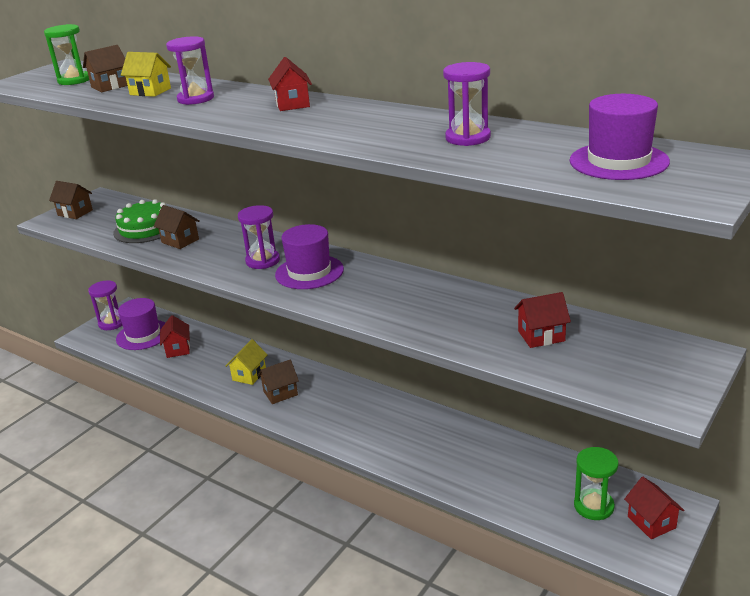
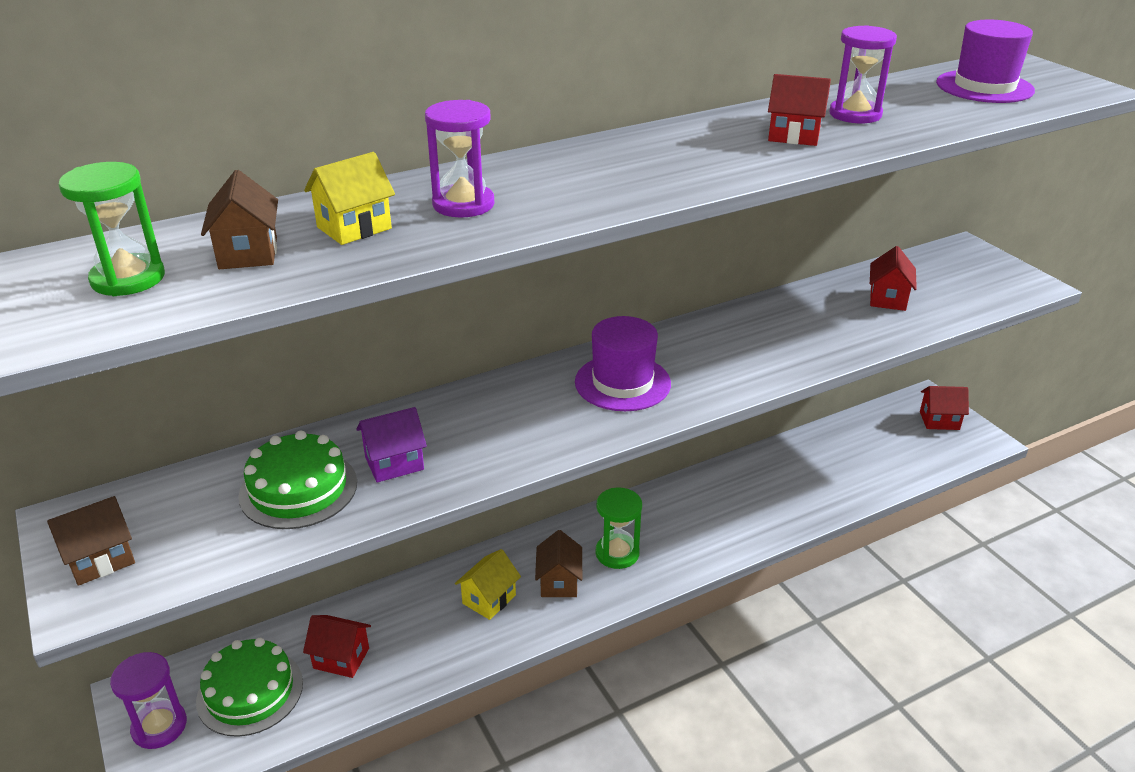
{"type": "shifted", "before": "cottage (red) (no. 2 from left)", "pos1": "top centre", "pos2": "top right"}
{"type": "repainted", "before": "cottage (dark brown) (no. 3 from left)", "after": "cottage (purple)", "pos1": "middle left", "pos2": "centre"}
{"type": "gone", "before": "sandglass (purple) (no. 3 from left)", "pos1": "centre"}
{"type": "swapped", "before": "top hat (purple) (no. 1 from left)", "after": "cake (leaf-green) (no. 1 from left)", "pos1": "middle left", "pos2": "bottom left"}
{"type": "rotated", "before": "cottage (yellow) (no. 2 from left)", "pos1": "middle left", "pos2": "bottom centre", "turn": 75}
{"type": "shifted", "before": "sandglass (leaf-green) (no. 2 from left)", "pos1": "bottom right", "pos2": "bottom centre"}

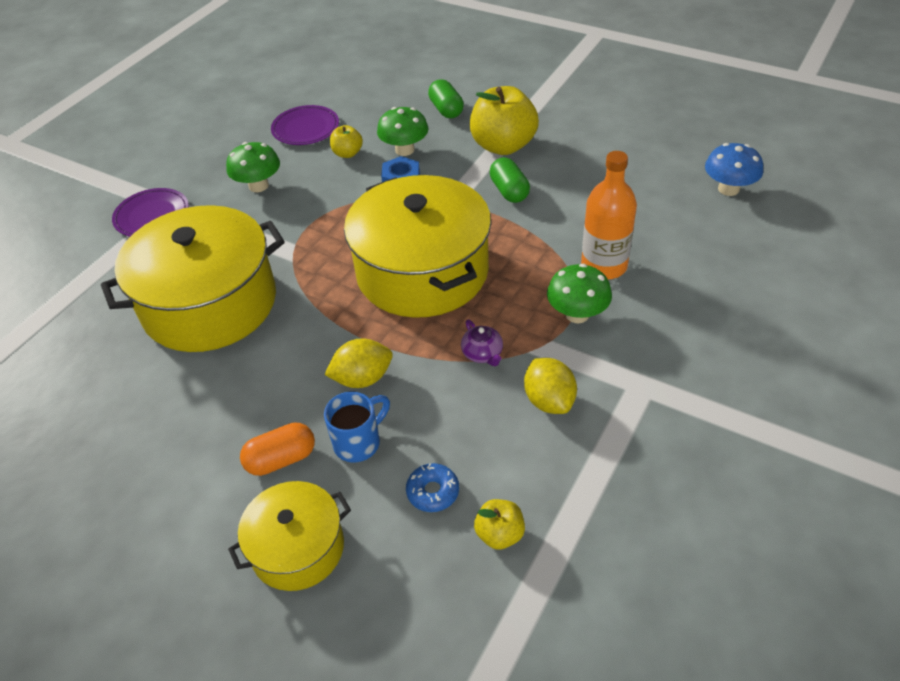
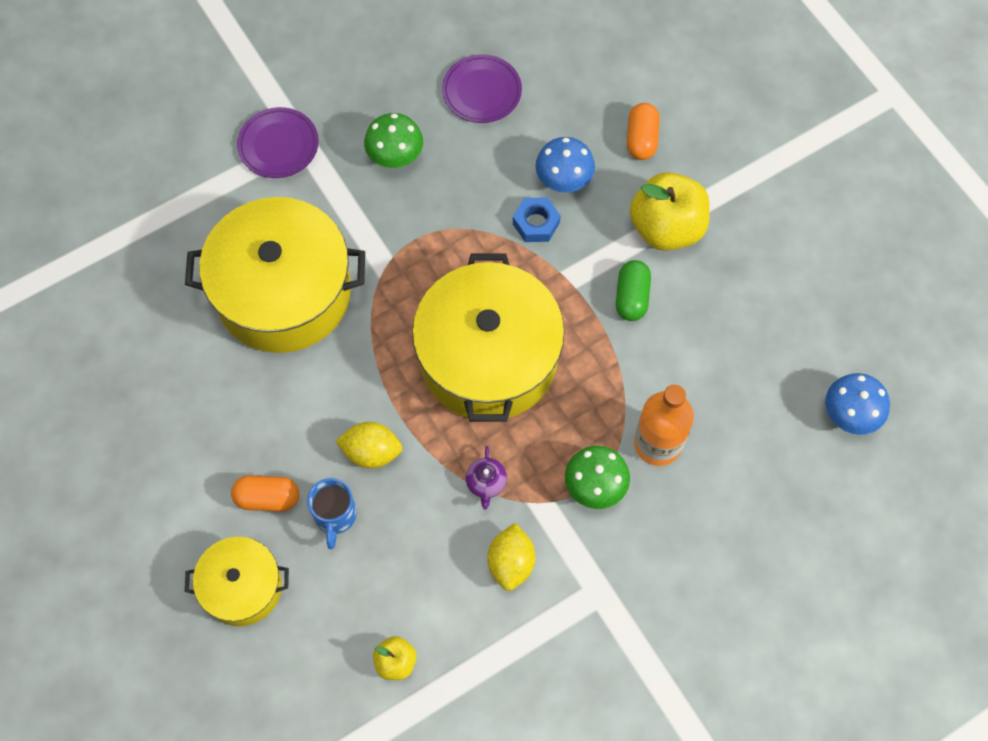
{"type": "repainted", "before": "pill (leaf-green) (no. 1 from left)", "after": "pill (bright orange) (no. 2 from left)", "pos1": "top centre", "pos2": "top centre"}
{"type": "repainted", "before": "mushroom (leaf-green) (no. 2 from left)", "after": "mushroom (cobalt) (no. 1 from left)", "pos1": "top centre", "pos2": "top centre"}
{"type": "gone", "before": "toy apple (yellow) (no. 1 from left)", "pos1": "top centre"}
{"type": "rotated", "before": "mug (cobalt)", "pos1": "centre", "pos2": "bottom centre", "turn": 105}
{"type": "gone", "before": "doughnut (cobalt)", "pos1": "bottom centre"}

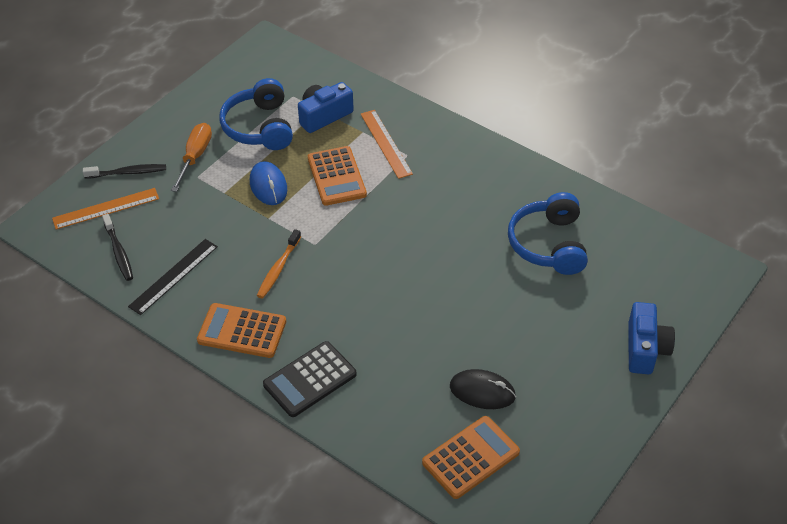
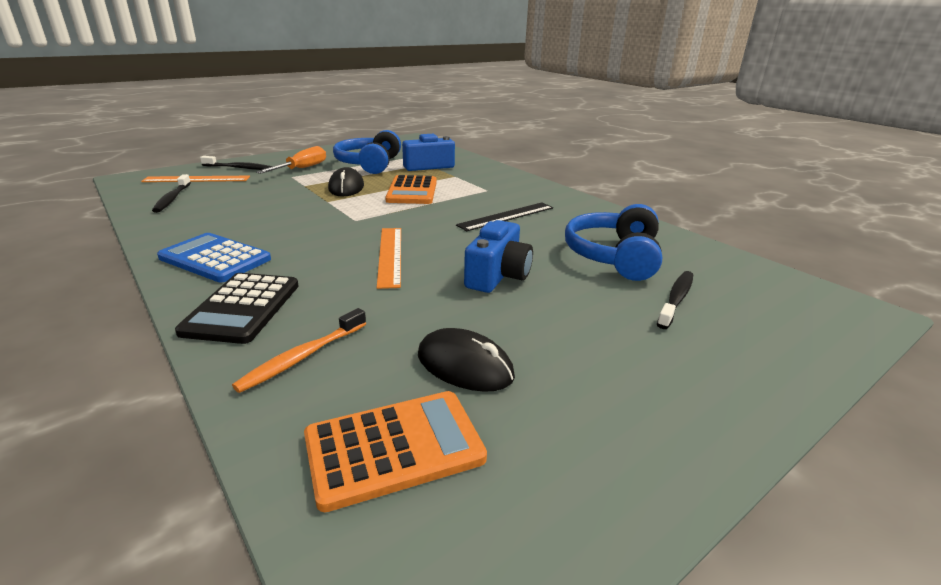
{"type": "shifted", "before": "ruler (bright orange) (no. 2 from left)", "pos1": "top centre", "pos2": "centre"}
{"type": "repainted", "before": "computer mouse (cobalt)", "after": "computer mouse (black) (no. 1 from left)", "pos1": "centre", "pos2": "top centre"}
{"type": "shifted", "before": "toothbrush (bright orange)", "pos1": "centre", "pos2": "middle left"}
{"type": "shifted", "before": "ruler (black)", "pos1": "middle left", "pos2": "centre"}
{"type": "shifted", "before": "photo camera (cobalt) (no. 2 from left)", "pos1": "middle right", "pos2": "centre"}
{"type": "repainted", "before": "calculator (bright orange) (no. 1 from left)", "after": "calculator (cobalt)", "pos1": "middle left", "pos2": "middle left"}
{"type": "rotated", "before": "calculator (black)", "pos1": "bottom centre", "pos2": "middle left", "turn": -60}
{"type": "new", "after": "toothbrush (black) (no. 3 from left)", "pos2": "middle right"}

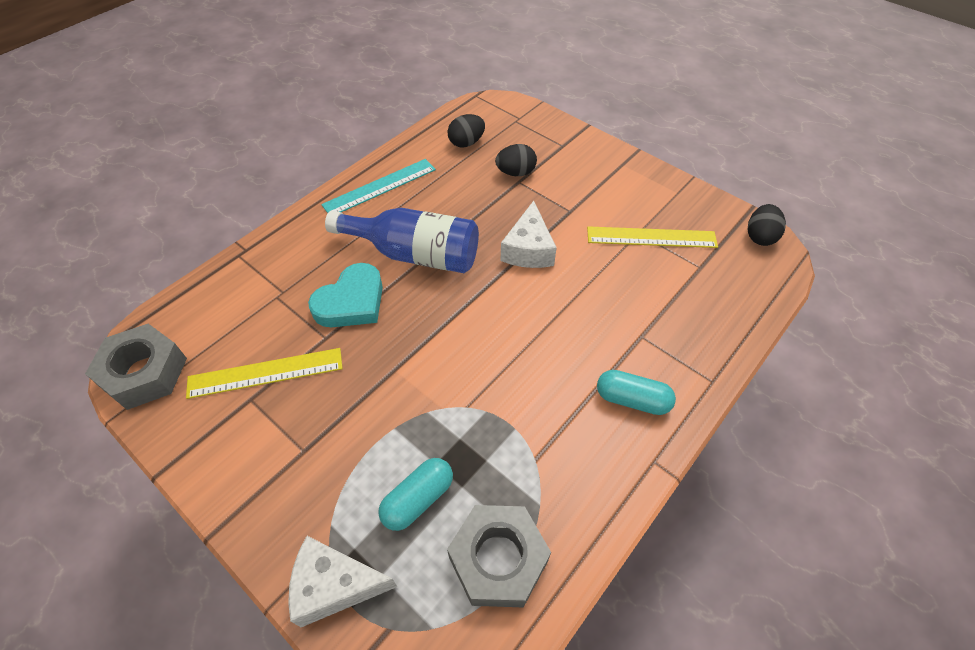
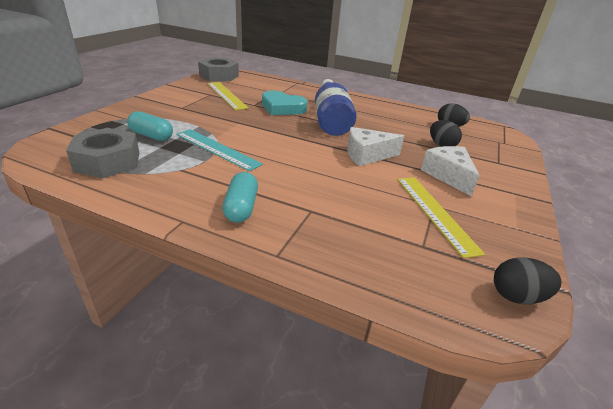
{"type": "shifted", "before": "ruler (teal)", "pos1": "top centre", "pos2": "centre"}
{"type": "shifted", "before": "cheese (white) (no. 1 from left in the first image)", "after": "cheese (white) (no. 2 from left)", "pos1": "bottom centre", "pos2": "middle right"}

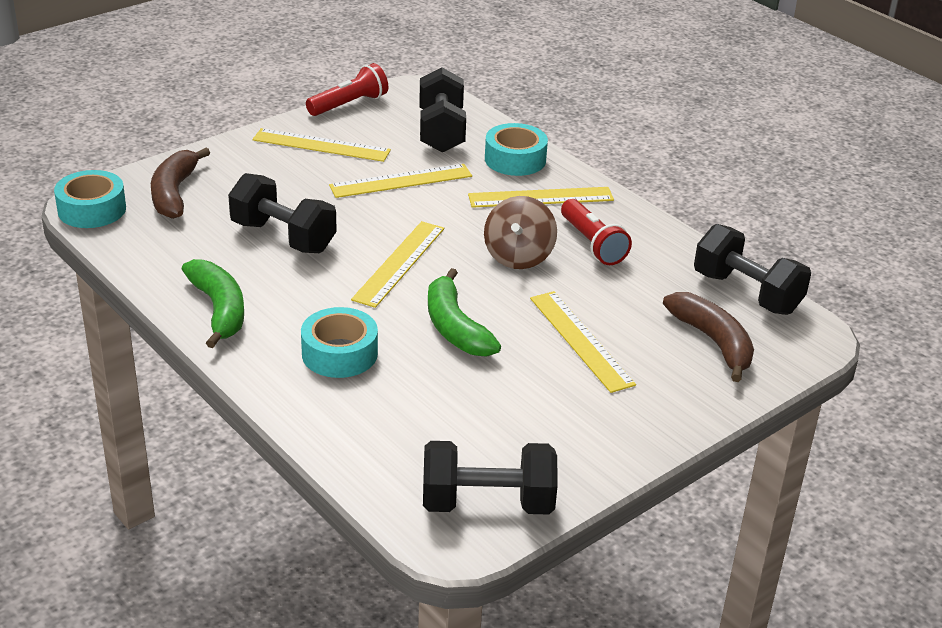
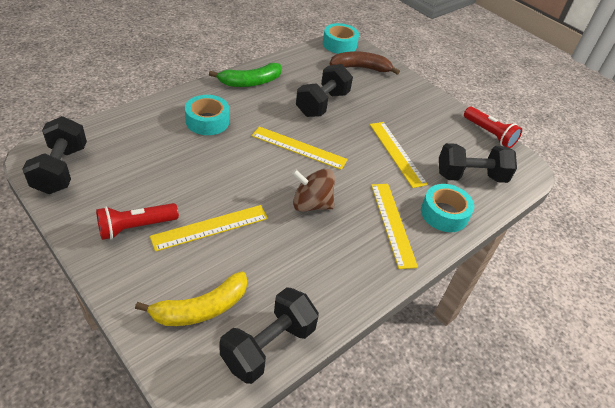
{"type": "gone", "before": "ruler (yellow) (no. 1 from left)", "pos1": "top centre"}
{"type": "shifted", "before": "pocket torch (red) (no. 2 from left in the first image)", "after": "pocket torch (red) (no. 1 from left)", "pos1": "centre", "pos2": "middle left"}
{"type": "gone", "before": "banana (leaf-green) (no. 2 from left)", "pos1": "centre"}
{"type": "repainted", "before": "banana (dark brown) (no. 2 from left)", "after": "banana (yellow)", "pos1": "middle right", "pos2": "bottom left"}

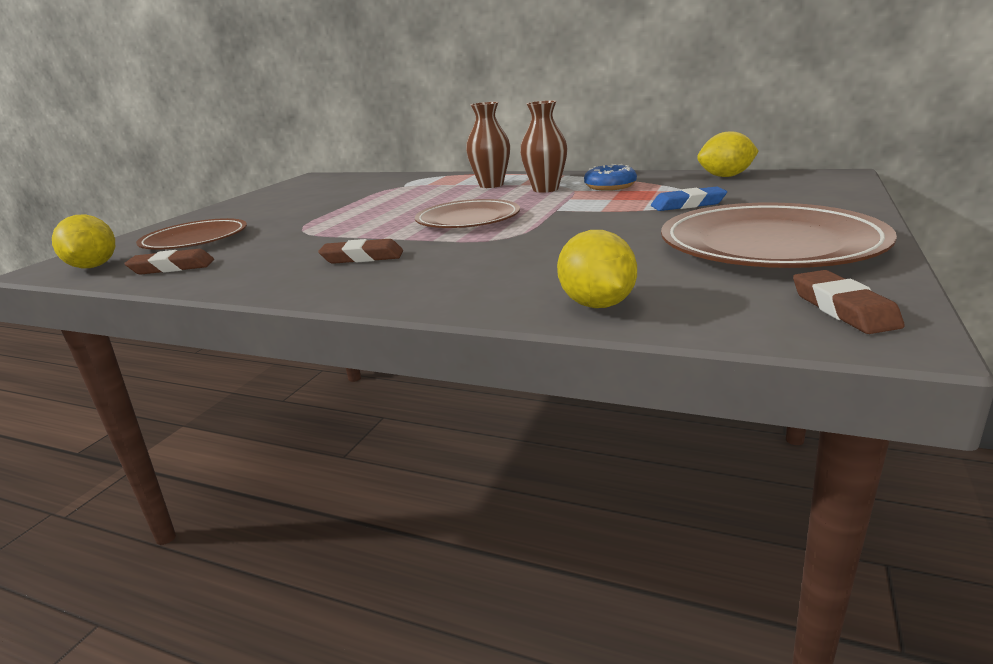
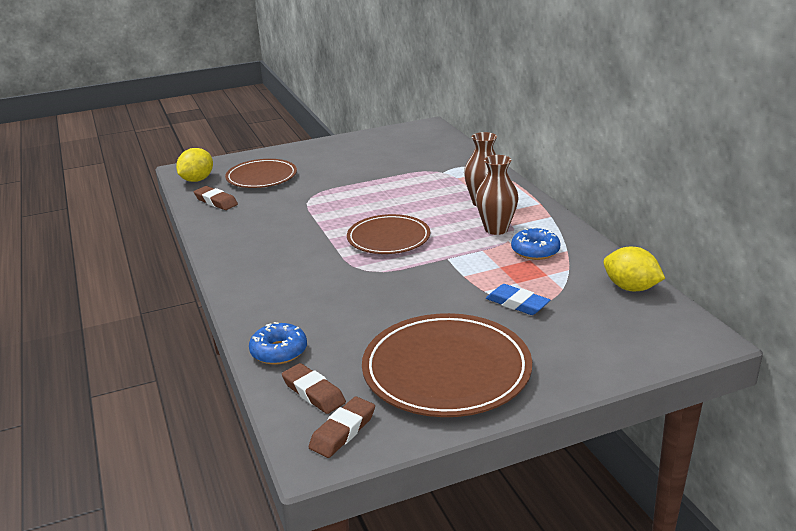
{"type": "swapped", "before": "citrus fruit (yellow) (no. 2 from left)", "after": "doughnut (cobalt) (no. 1 from left)", "pos1": "centre", "pos2": "centre"}
{"type": "shifted", "before": "eraser (dark brown) (no. 2 from left)", "pos1": "centre", "pos2": "bottom centre"}

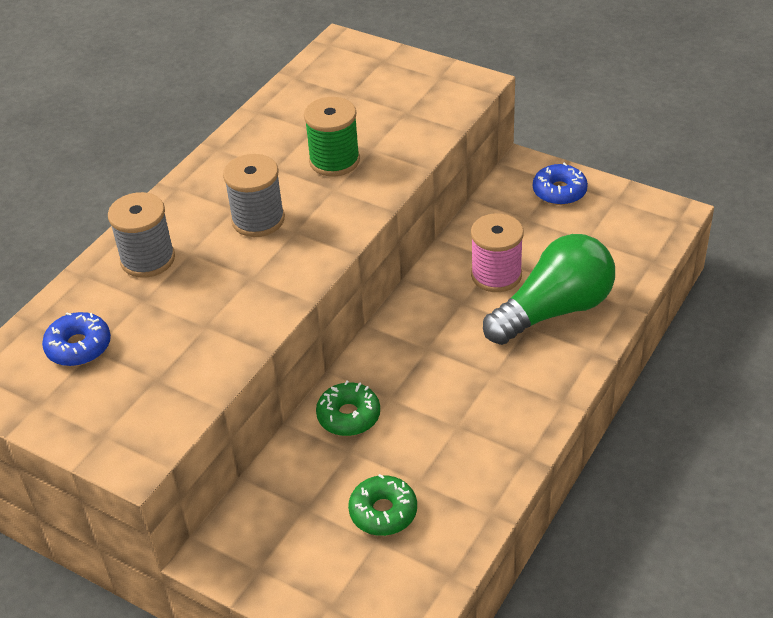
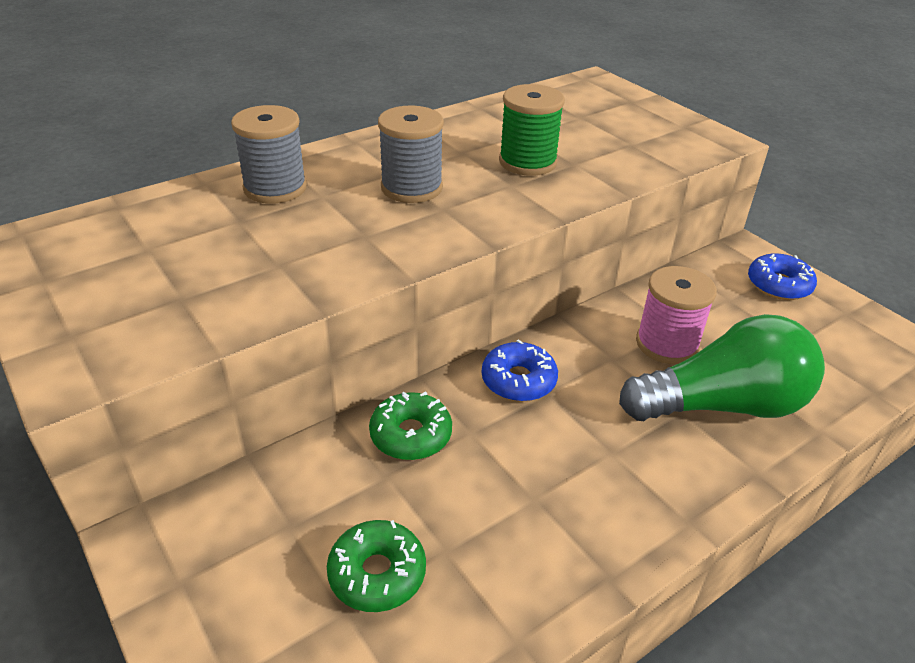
{"type": "shifted", "before": "doughnut (cobalt) (no. 1 from left)", "pos1": "middle left", "pos2": "centre"}

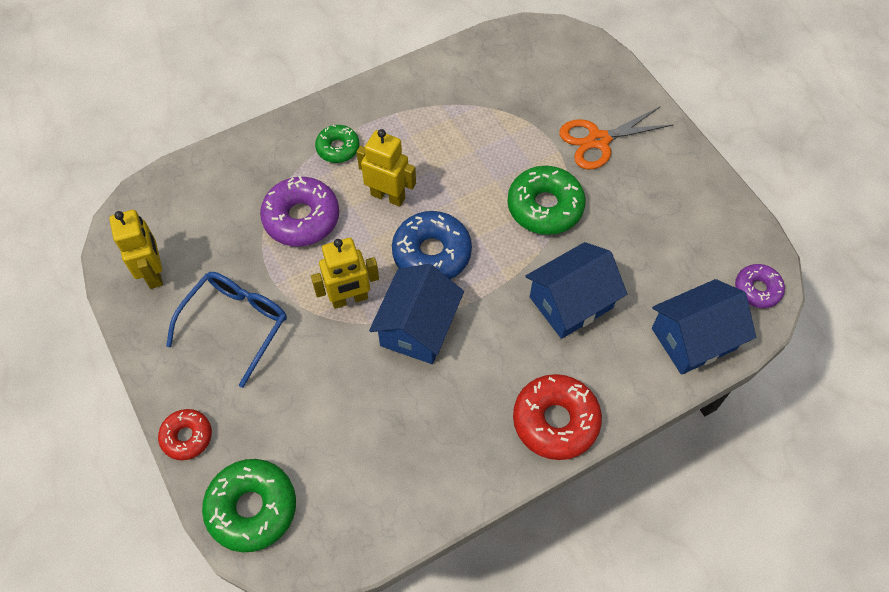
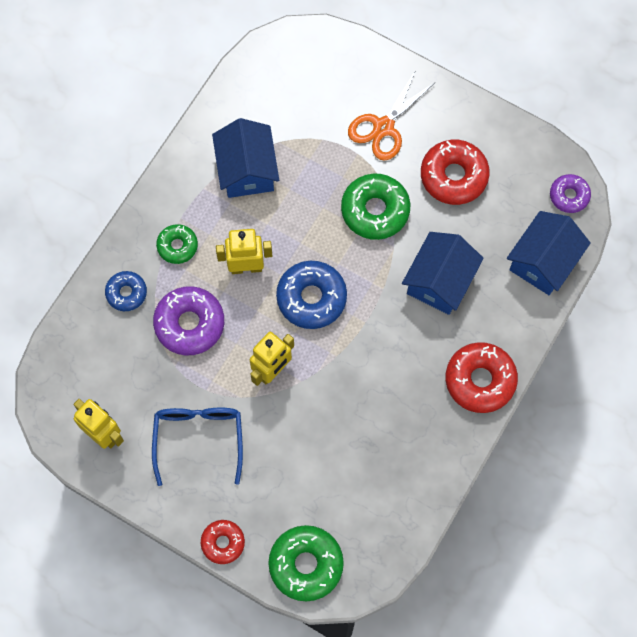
{"type": "shifted", "before": "cottage (cobalt) (no. 1 from left)", "pos1": "centre", "pos2": "top centre"}
{"type": "new", "after": "doughnut (red) (no. 2 from left)", "pos2": "top right"}
{"type": "new", "after": "doughnut (cobalt) (no. 1 from left)", "pos2": "middle left"}

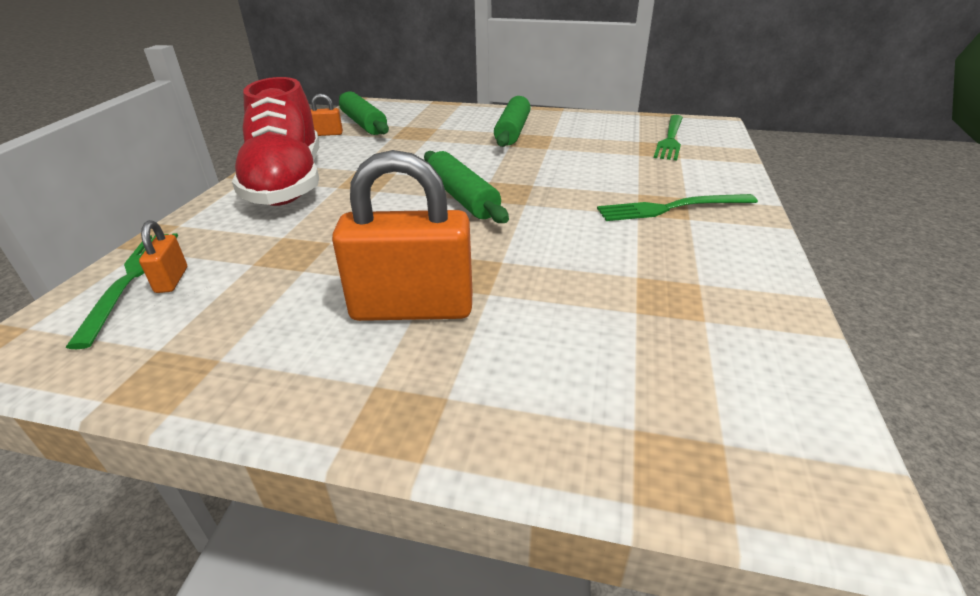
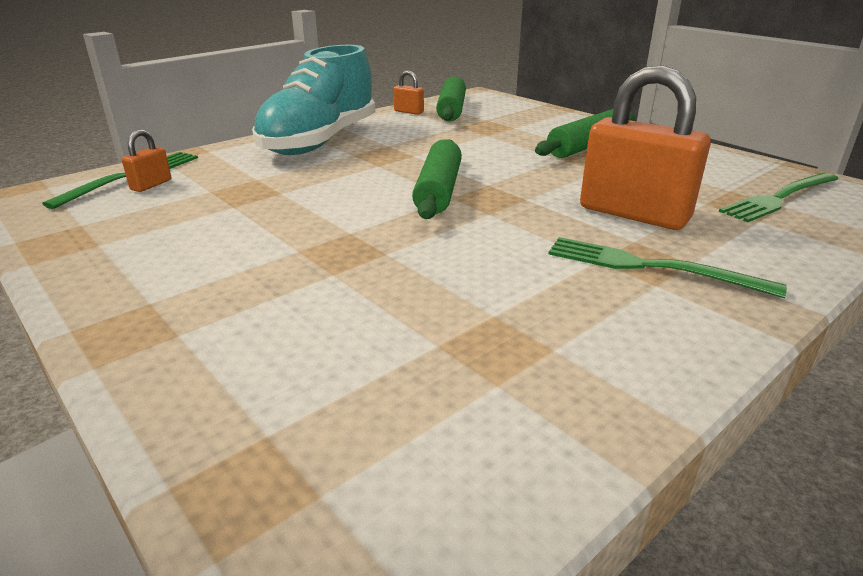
{"type": "repainted", "before": "lace-up shoe (red)", "after": "lace-up shoe (teal)", "pos1": "top left", "pos2": "top centre"}
{"type": "shifted", "before": "padlock (bright orange) (no. 3 from left)", "pos1": "centre", "pos2": "top right"}

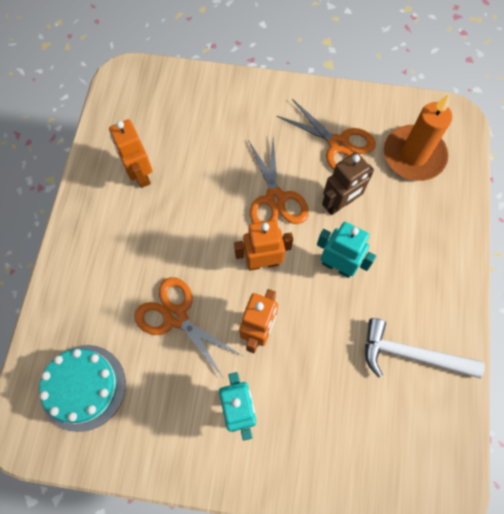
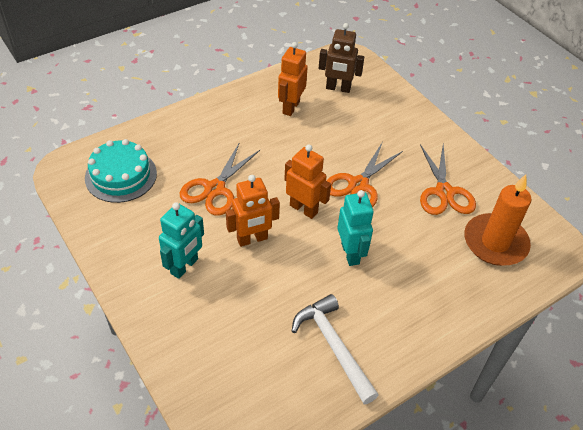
{"type": "shifted", "before": "robot figure (dark brown)", "pos1": "middle right", "pos2": "top centre"}
{"type": "rotated", "before": "pair of scissors (bright orange) (no. 1 from left)", "pos1": "centre", "pos2": "centre", "turn": -150}

